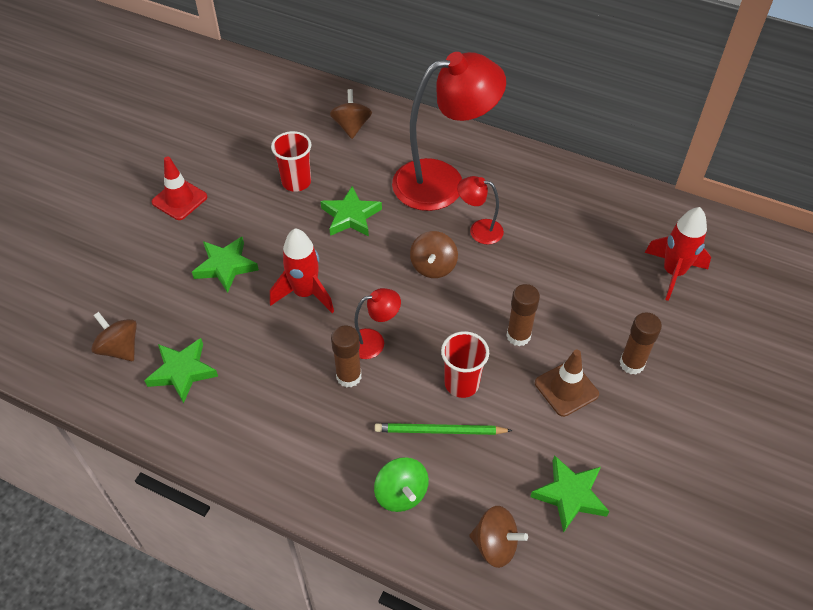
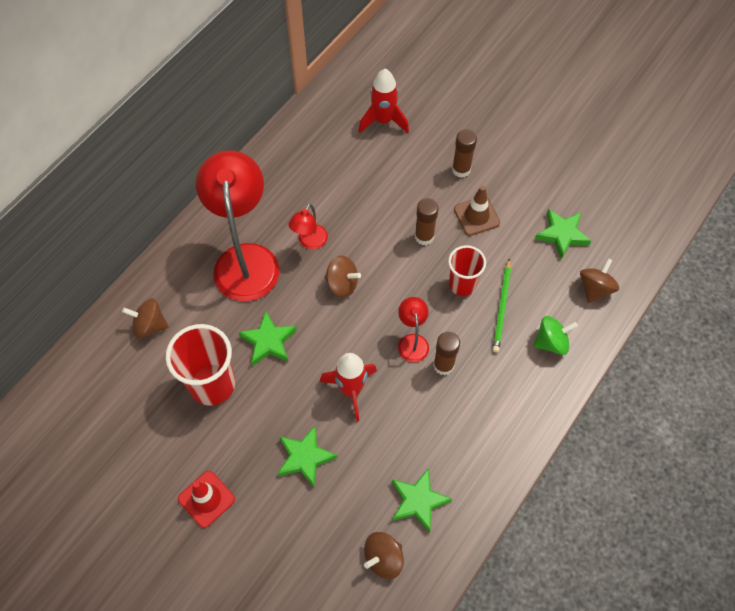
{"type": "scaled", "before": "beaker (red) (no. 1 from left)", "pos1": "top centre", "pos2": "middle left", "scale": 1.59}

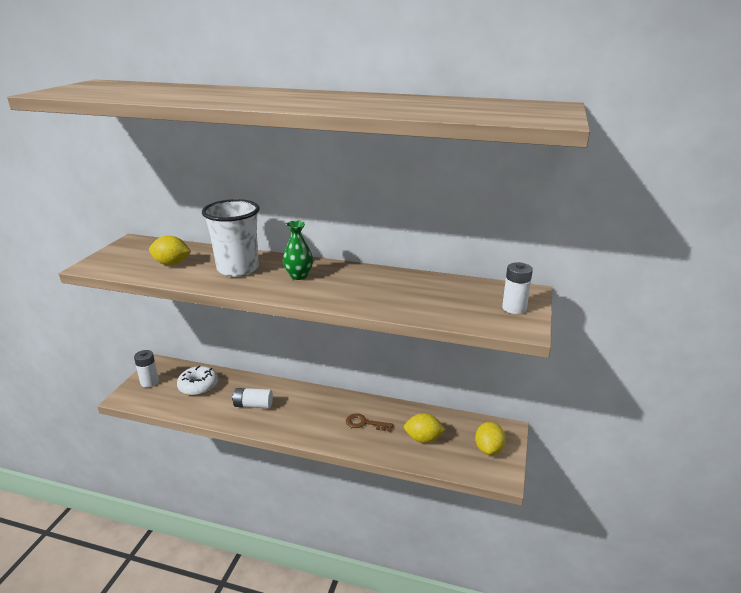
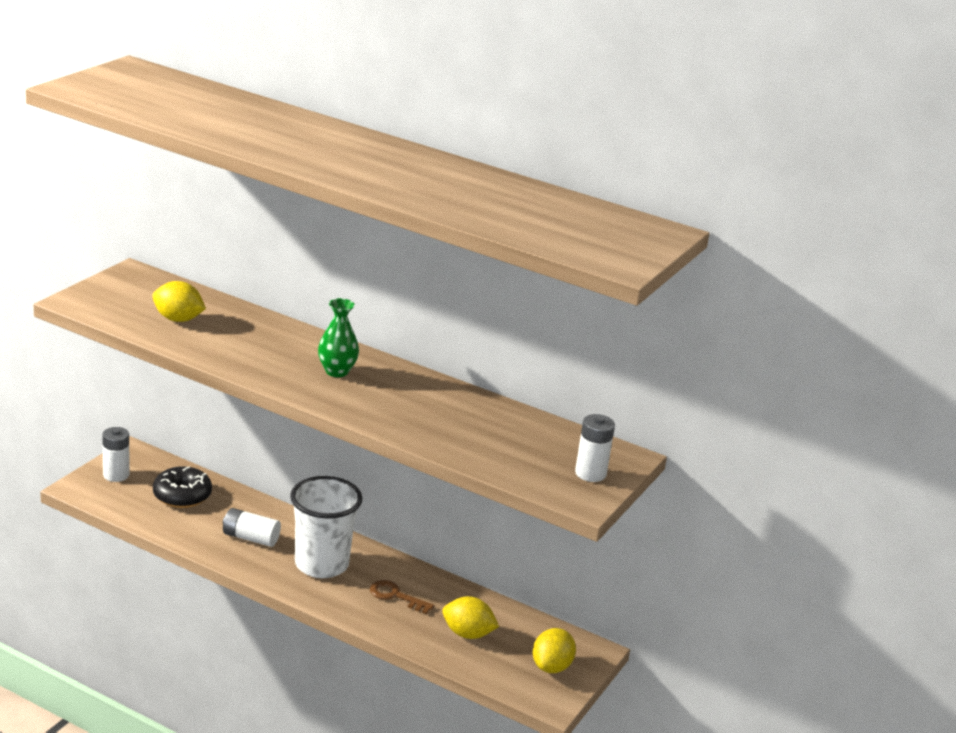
{"type": "shifted", "before": "beaker (white)", "pos1": "middle left", "pos2": "bottom centre"}
{"type": "repainted", "before": "doughnut (white)", "after": "doughnut (black)", "pos1": "middle left", "pos2": "middle left"}

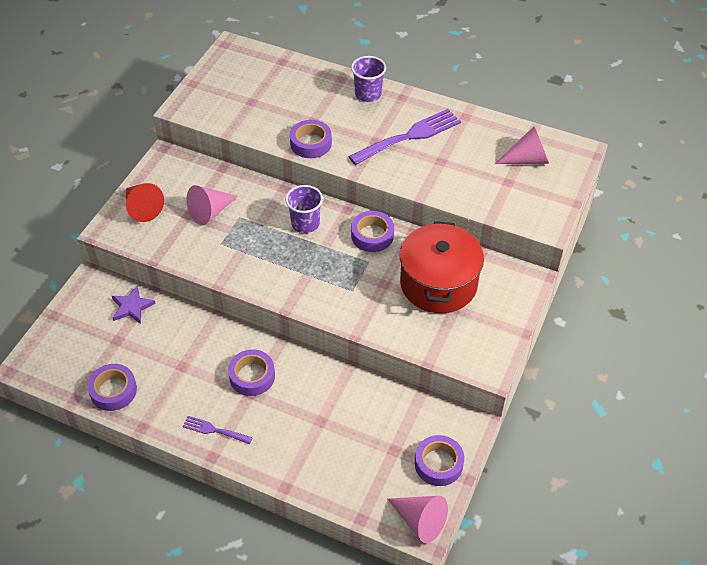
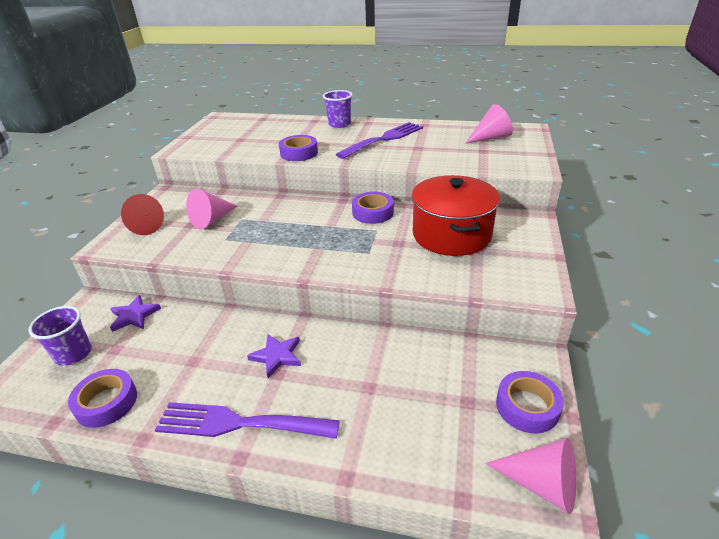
{"type": "shifted", "before": "beaker (purple) (no. 1 from left)", "pos1": "centre", "pos2": "middle left"}
{"type": "swapped", "before": "tape (purple) (no. 2 from left)", "after": "star (purple) (no. 2 from left)", "pos1": "centre", "pos2": "centre"}
{"type": "scaled", "before": "dinner fork (purple) (no. 1 from left)", "pos1": "bottom left", "pos2": "bottom centre", "scale": 1.98}

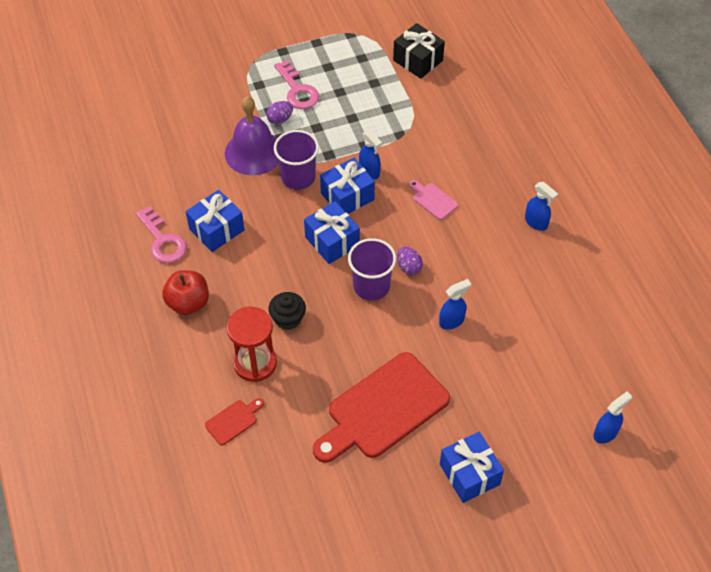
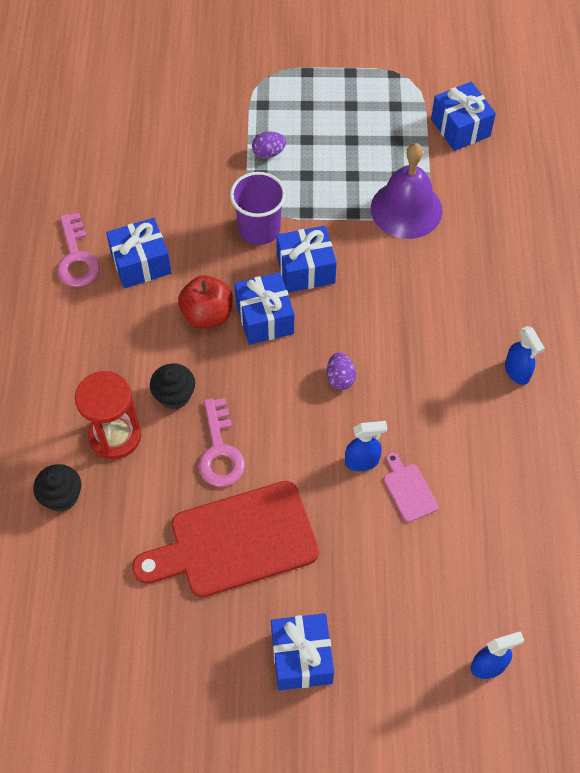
{"type": "repainted", "before": "gift (black)", "after": "gift (cobalt) (no. 5 from left)", "pos1": "top centre", "pos2": "top right"}
{"type": "shifted", "before": "door key (rose-pink) (no. 2 from left)", "pos1": "top centre", "pos2": "centre"}
{"type": "shifted", "before": "hand bell (purple)", "pos1": "top centre", "pos2": "top right"}
{"type": "gone", "before": "sprayer (cobalt) (no. 1 from left)", "pos1": "top centre"}
{"type": "shifted", "before": "bread board (rose-pink)", "pos1": "centre", "pos2": "middle right"}
{"type": "gone", "before": "beaker (purple) (no. 2 from left)", "pos1": "centre"}
{"type": "shifted", "before": "toy apple (red)", "pos1": "middle left", "pos2": "centre"}
{"type": "swapped", "before": "bread board (red) (no. 1 from left)", "after": "cupcake (black) (no. 1 from left)", "pos1": "bottom left", "pos2": "middle left"}

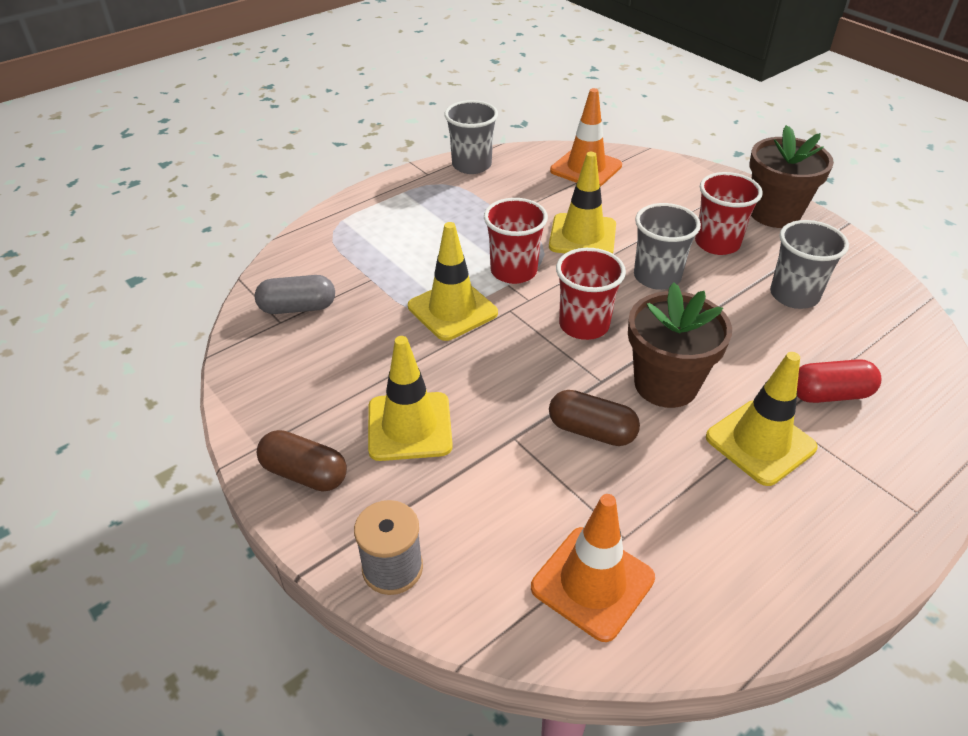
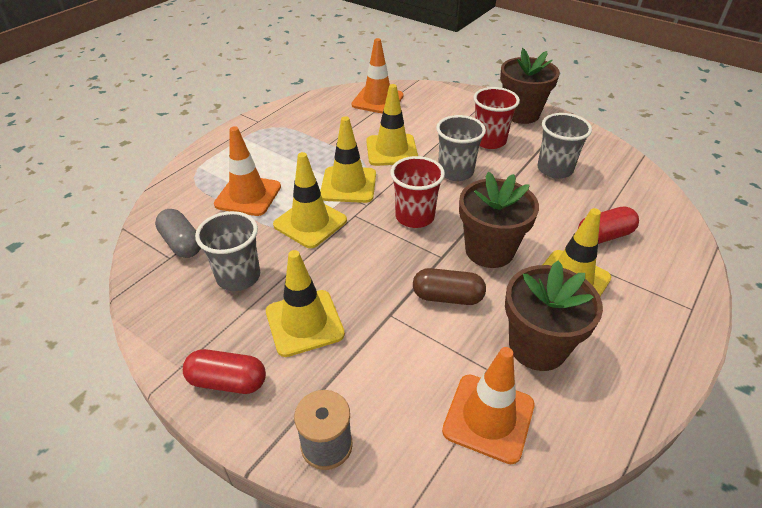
{"type": "shifted", "before": "beaker (gray) (no. 1 from left)", "pos1": "top centre", "pos2": "middle left"}
{"type": "swapped", "before": "beaker (red) (no. 1 from left)", "after": "traffic cone (yellow) (no. 3 from left)", "pos1": "top centre", "pos2": "top centre"}
{"type": "rotated", "before": "pill (gray)", "pos1": "middle left", "pos2": "middle left", "turn": 75}
{"type": "repainted", "before": "pill (dark brown) (no. 1 from left)", "after": "pill (red) (no. 1 from left)", "pos1": "middle left", "pos2": "bottom left"}
{"type": "new", "after": "traffic cone (bright orange) (no. 1 from left)", "pos2": "middle left"}
{"type": "new", "after": "plant pot (dark brown) (no. 3 from left)", "pos2": "middle right"}

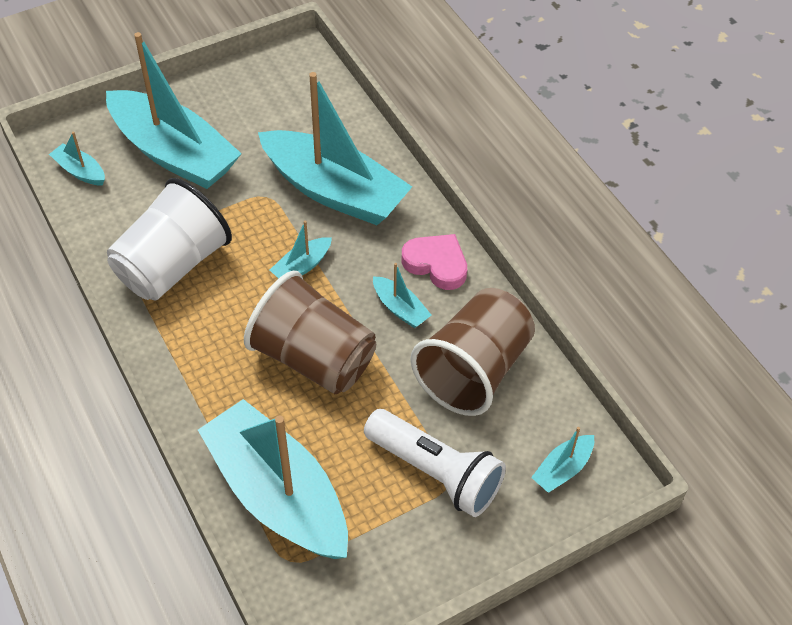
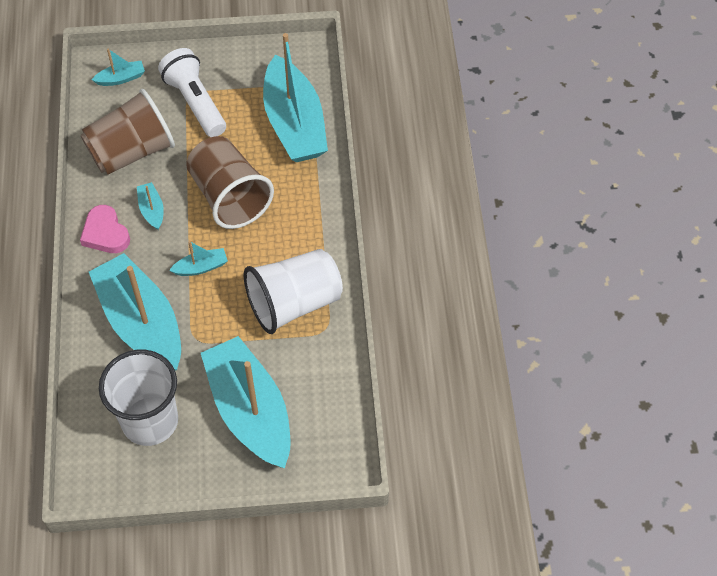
{"type": "gone", "before": "boat (teal) (no. 1 from left)", "pos1": "top left"}
{"type": "new", "after": "beaker (white) (no. 1 from left)", "pos2": "bottom left"}

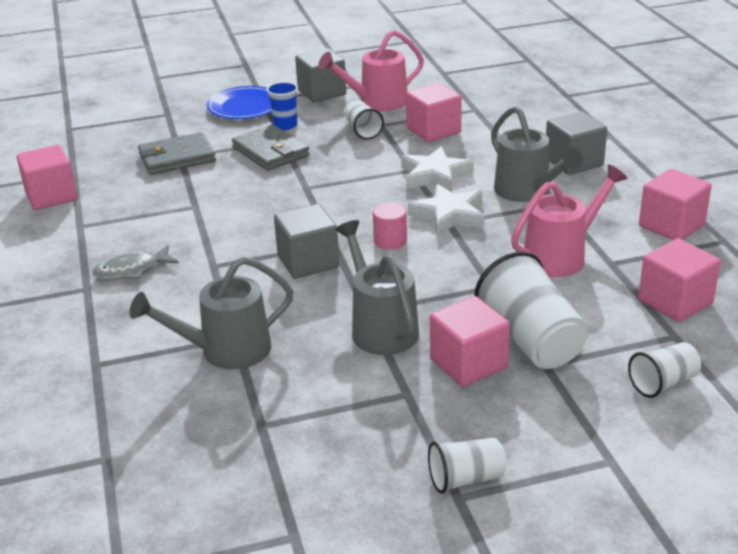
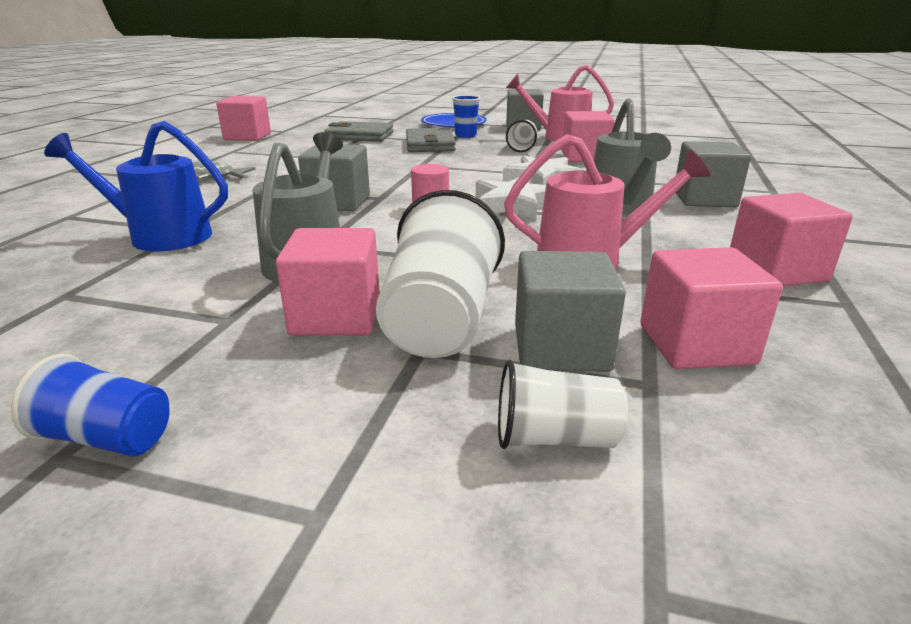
{"type": "repainted", "before": "watering can (gray) (no. 1 from left)", "after": "watering can (cobalt)", "pos1": "middle left", "pos2": "top left"}
{"type": "repainted", "before": "beaker (white) (no. 2 from left)", "after": "beaker (cobalt) (no. 1 from left)", "pos1": "bottom centre", "pos2": "middle left"}
{"type": "new", "after": "cube (gray) (no. 3 from left)", "pos2": "centre"}

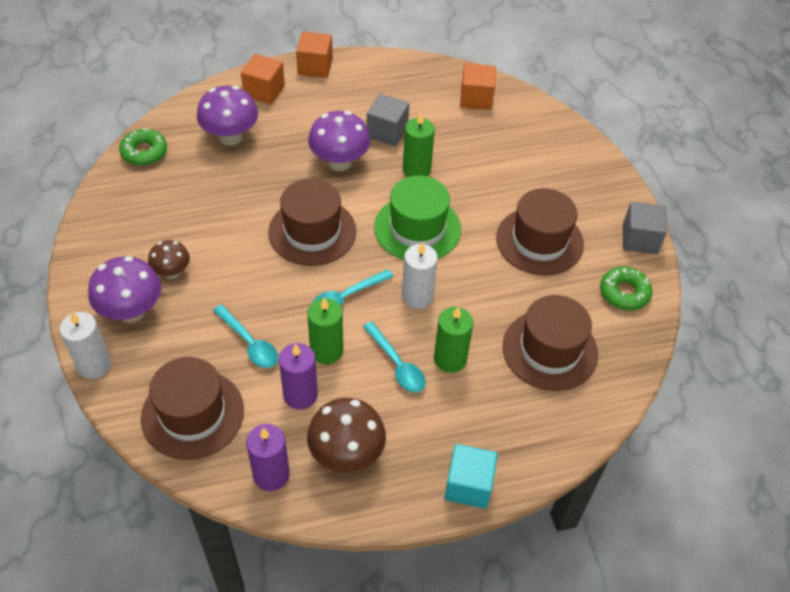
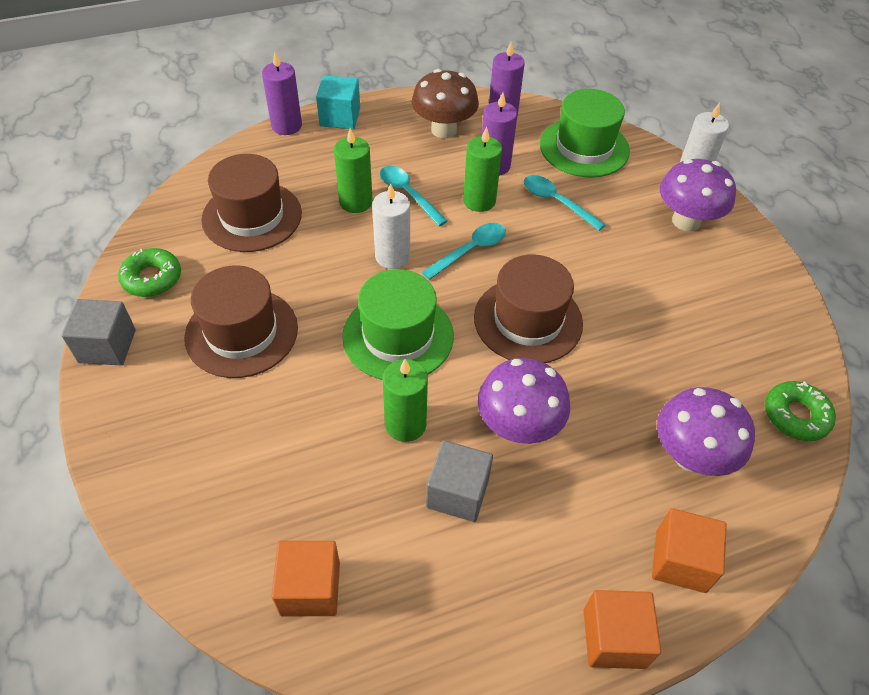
{"type": "gone", "before": "mushroom (dark brown) (no. 1 from left)", "pos1": "middle left"}
{"type": "repainted", "before": "top hat (dark brown) (no. 1 from left)", "after": "top hat (leaf-green) (no. 2 from left)", "pos1": "bottom left", "pos2": "top right"}
{"type": "new", "after": "wax candle (purple) (no. 1 from left)", "pos2": "top left"}

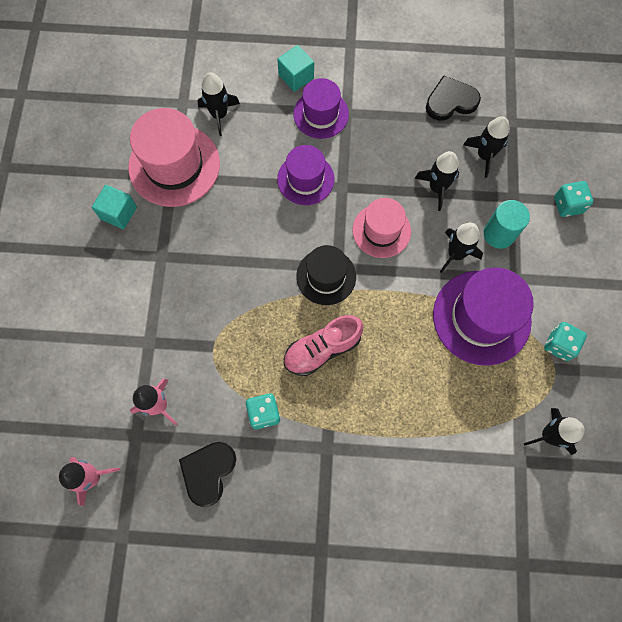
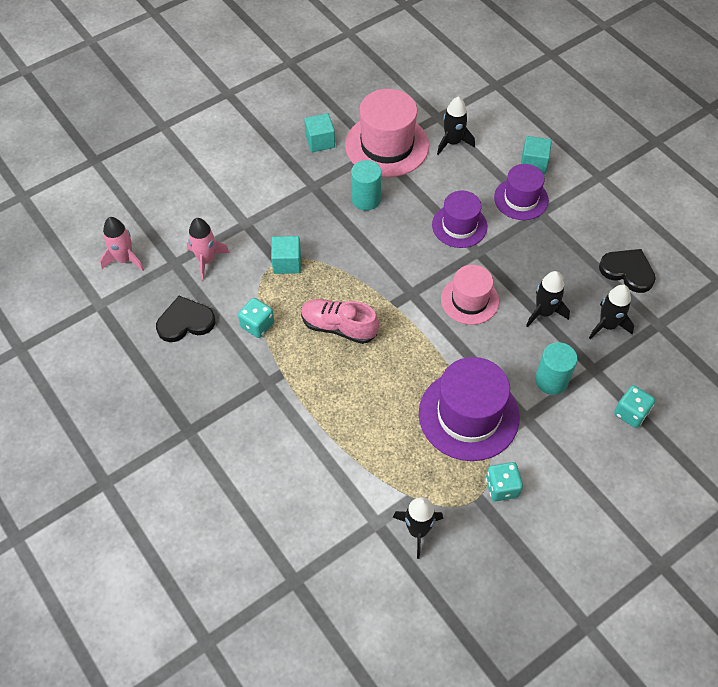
{"type": "gone", "before": "rocket (black) (no. 3 from left)", "pos1": "middle right"}
{"type": "gone", "before": "top hat (black)", "pos1": "centre"}
{"type": "new", "after": "cylinder shape (teal) (no. 1 from left)", "pos2": "top centre"}
{"type": "new", "after": "cube (teal) (no. 1 from left)", "pos2": "centre"}

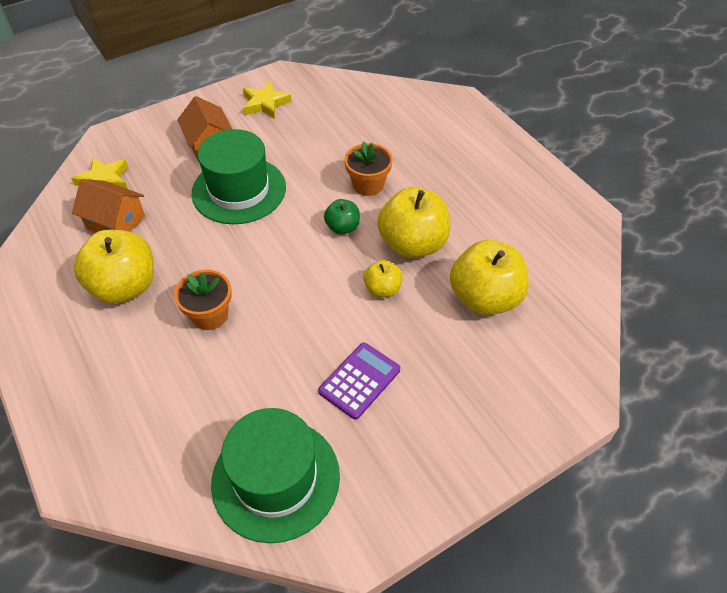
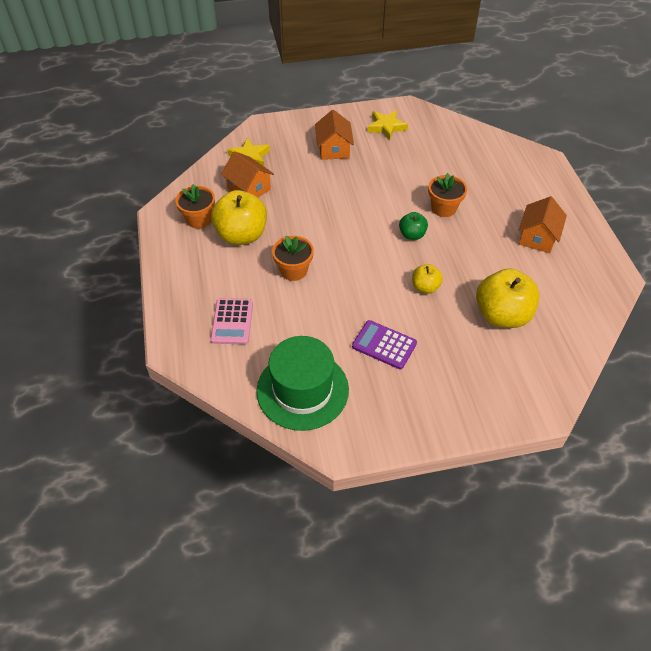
{"type": "gone", "before": "top hat (leaf-green) (no. 1 from left)", "pos1": "top left"}
{"type": "gone", "before": "toy apple (yellow) (no. 3 from left)", "pos1": "centre"}
{"type": "rotated", "before": "calculator (purple)", "pos1": "centre", "pos2": "centre", "turn": -120}
{"type": "new", "after": "plant pot (bright orange) (no. 1 from left)", "pos2": "top left"}
{"type": "new", "after": "cottage (bright orange) (no. 3 from left)", "pos2": "middle right"}
{"type": "new", "after": "calculator (rose-pink)", "pos2": "centre"}

